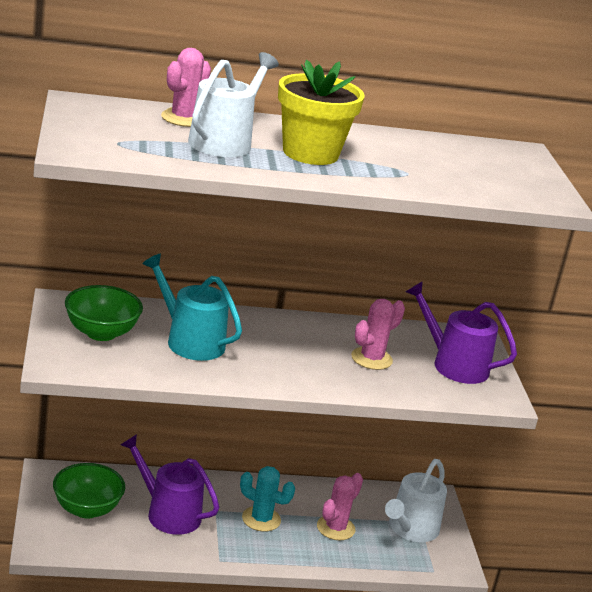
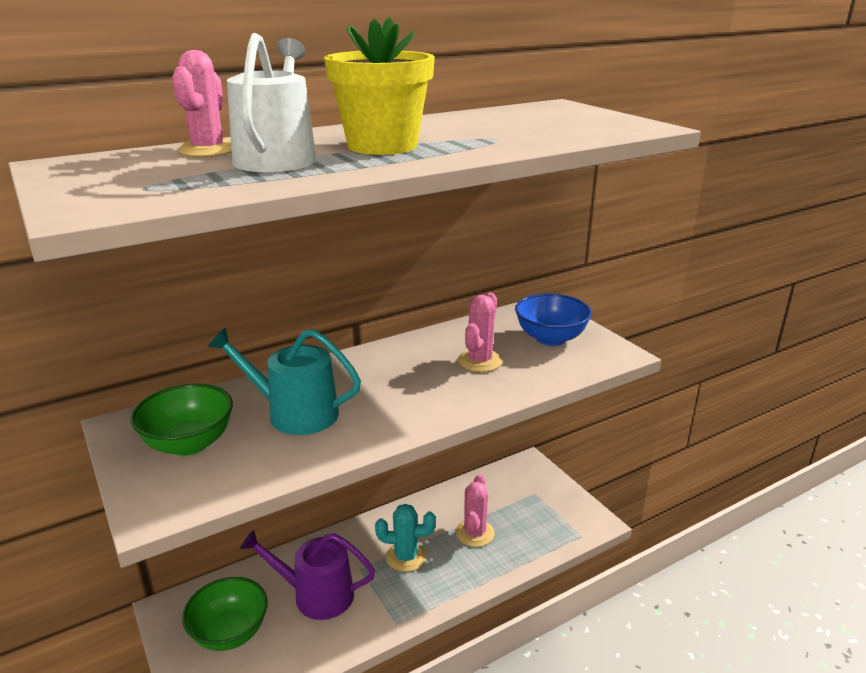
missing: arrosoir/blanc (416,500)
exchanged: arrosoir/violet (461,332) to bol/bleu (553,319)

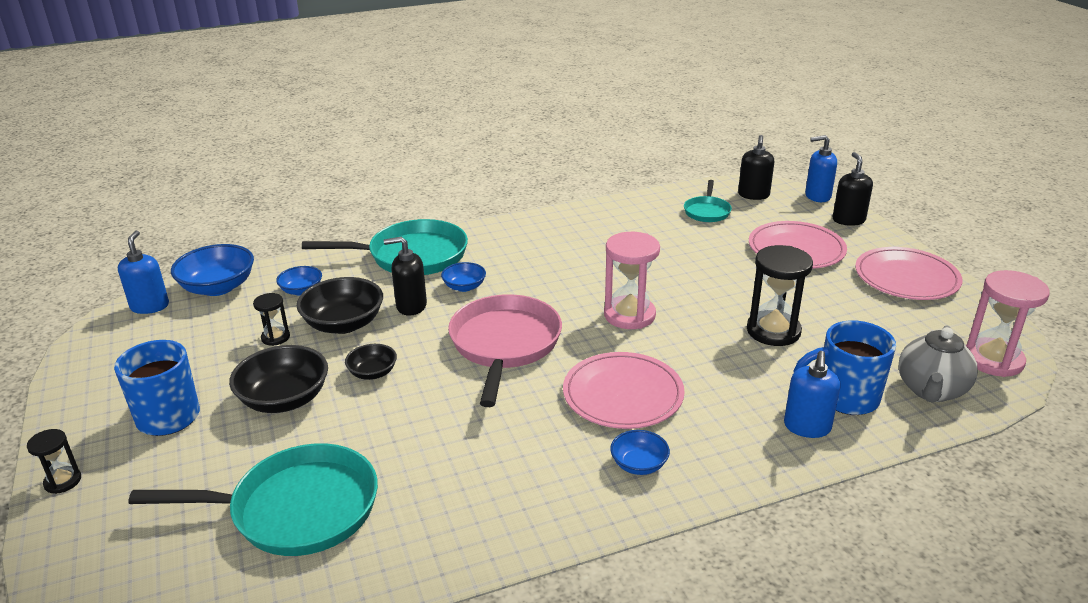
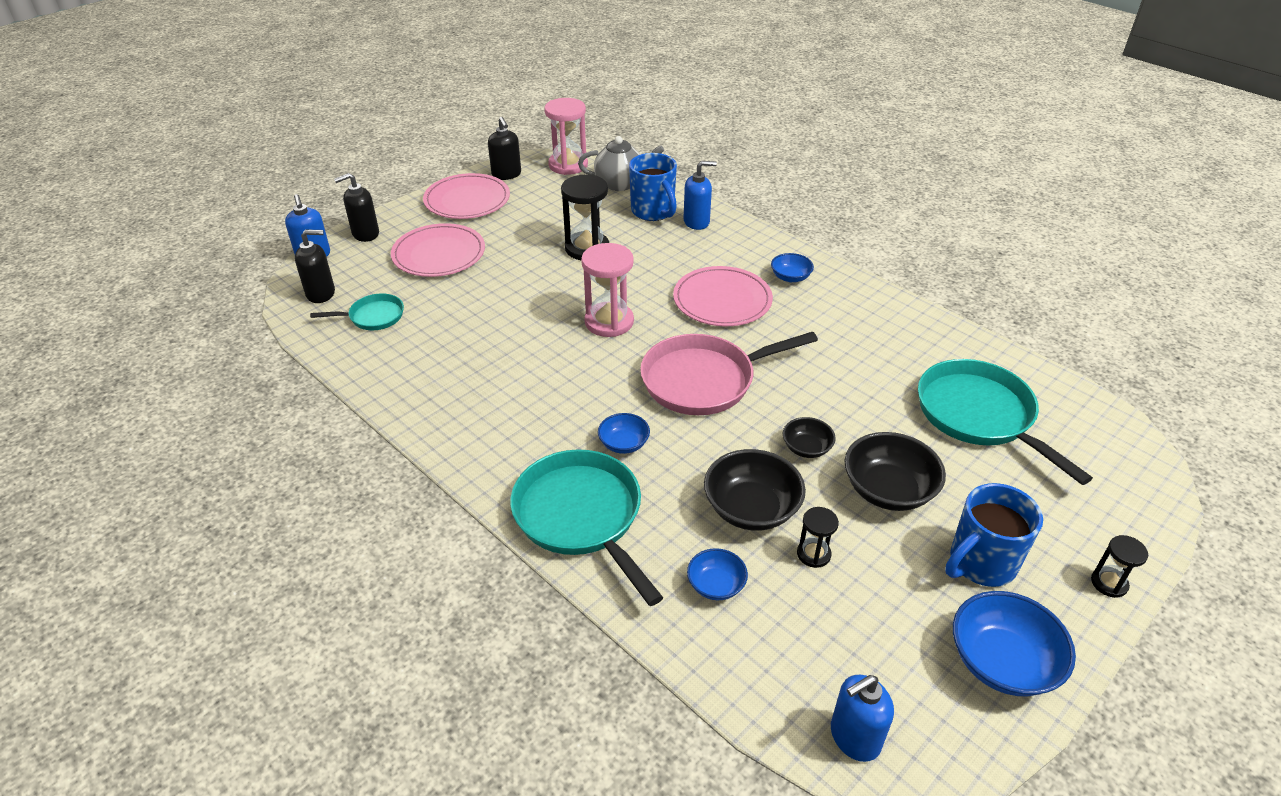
relocated: distributeur de savon/noir (405,276) to (504,148); bol/bleu (212,270) to (1014,643)

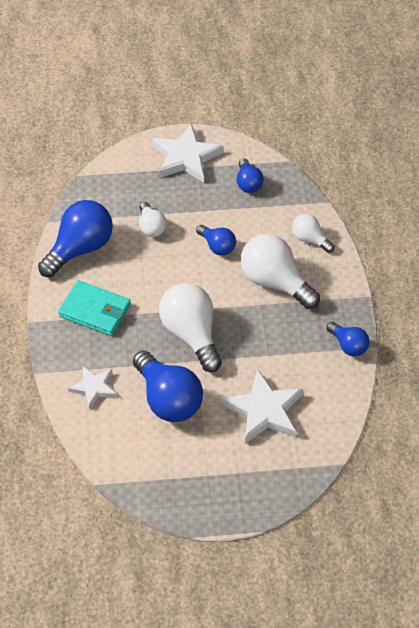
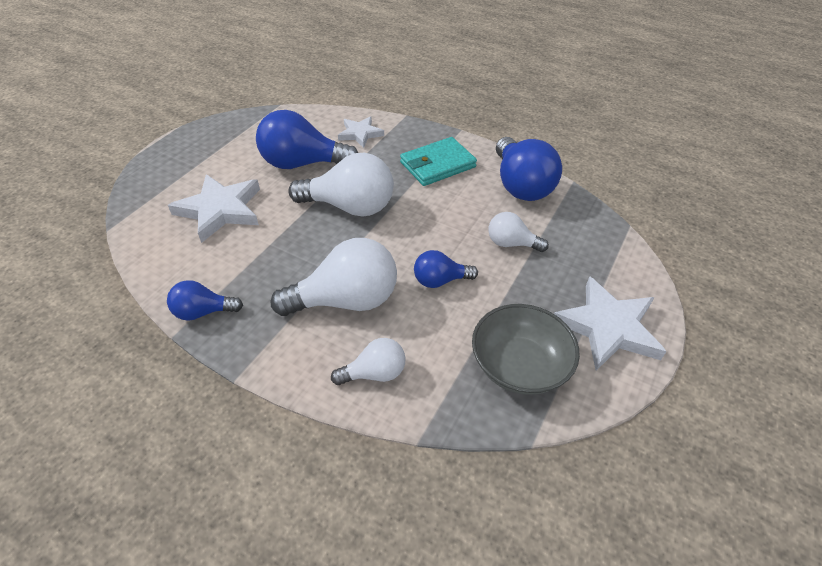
exchanged: ampoule/bleu (250,175) to bol/gris (526,349)

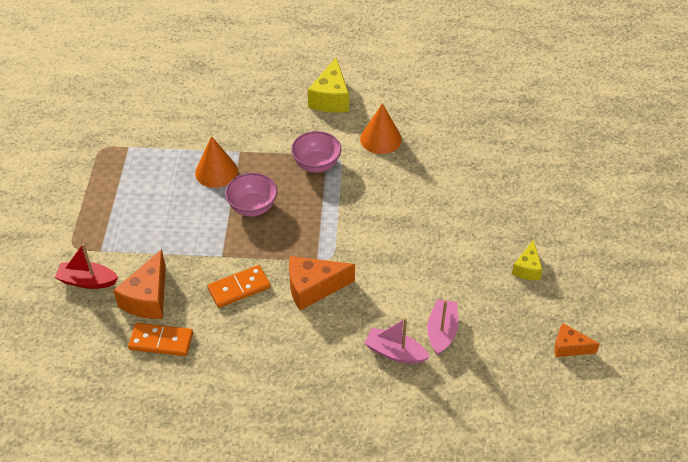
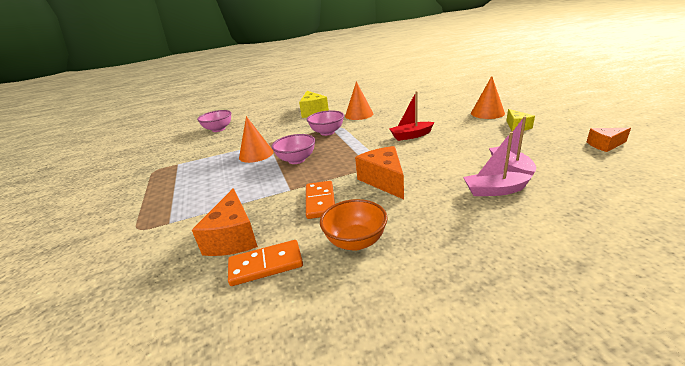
appeared: bol/rose (214,121); bol/orange (354,225); cône/orange (488,97)
relocated: bateau/rouge (86,266) to (412,116)
spun: domino/orange (239,286) = (320,200) 45 degrees counterclockwise; fromage/orange (322,283) = (379,172) 105 degrees clockwise

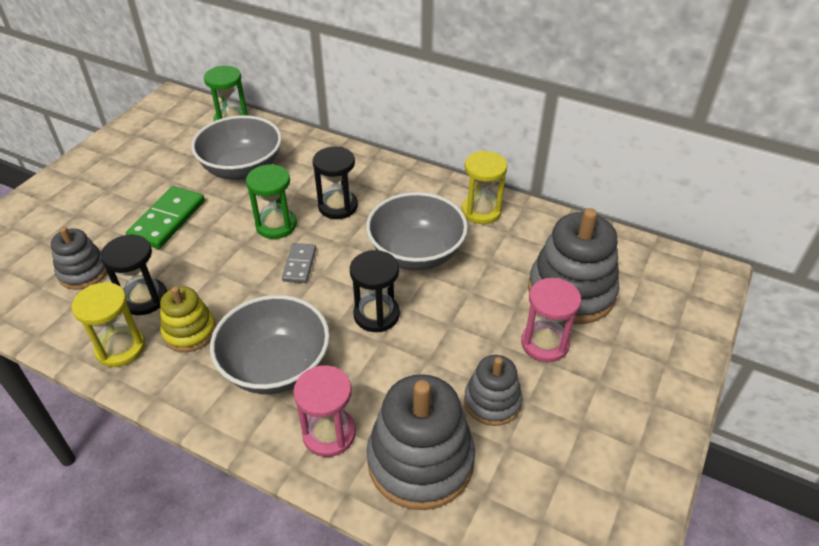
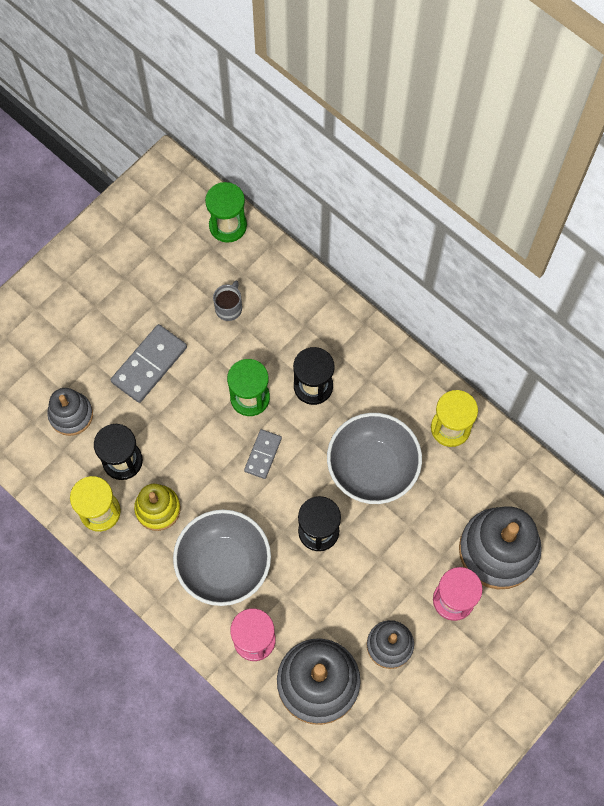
exchanged: bol/gris (236,147) to tasse/gris (227,300)
colour: domino/vert (165,217) to domino/gris (149,363)

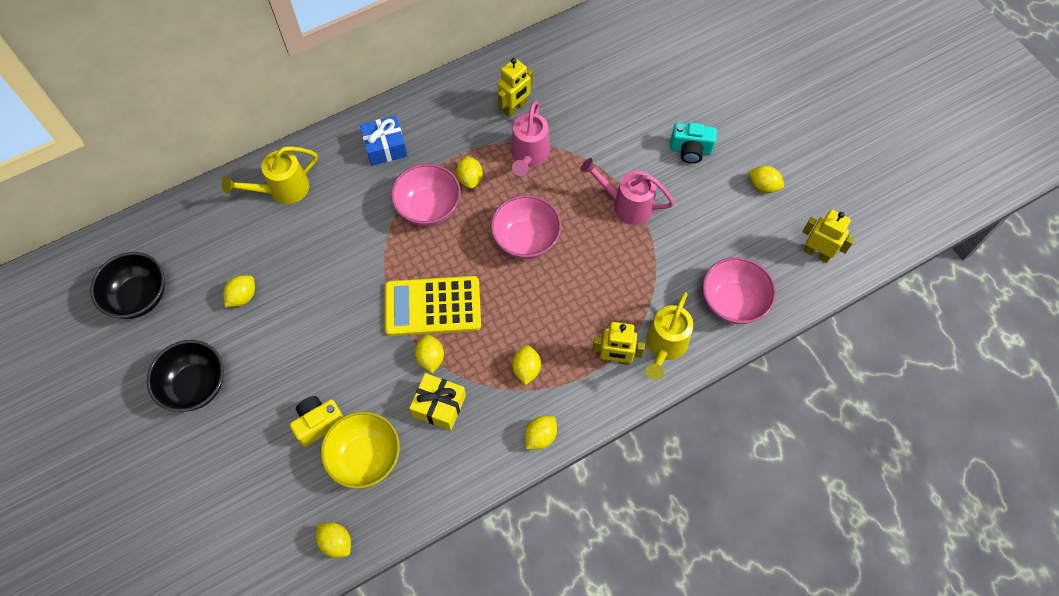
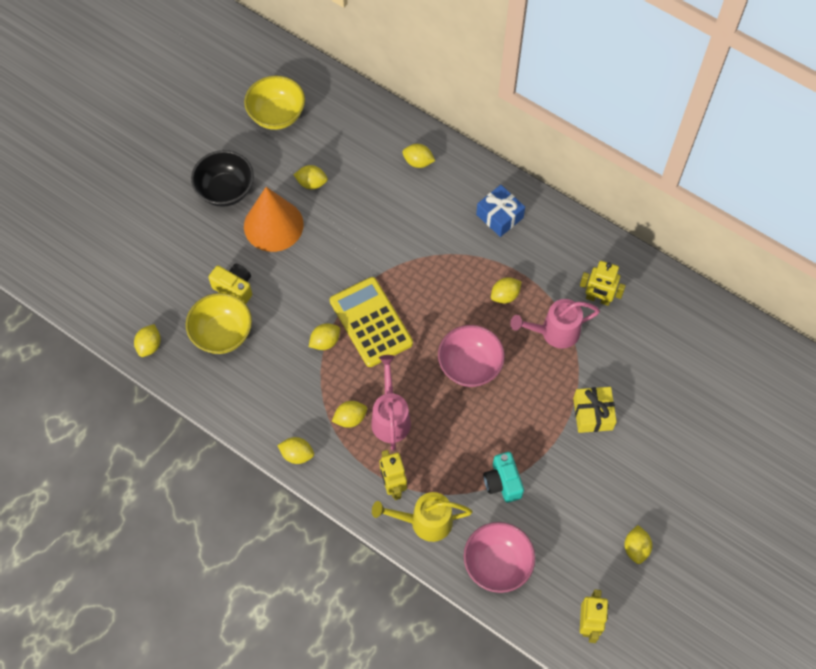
missing: bol/rose (426,195)
appeared: cône/orange (274,219)
relocated: arrosoir/rose (627,191) to (391,403); appareil photo/turquoise (693,143) to (503,477); cadeau/jaune (437,402) to (595,410)
exchanged: arrosoir/jaune (270,175) to citron/jaune (418,156)
colour: bol/noir (127,285) to bol/jaune (274,103)

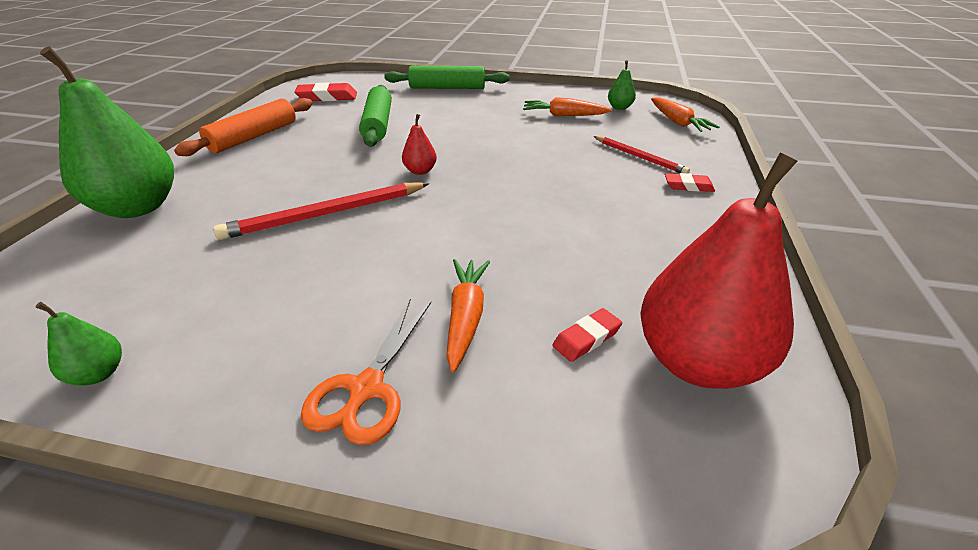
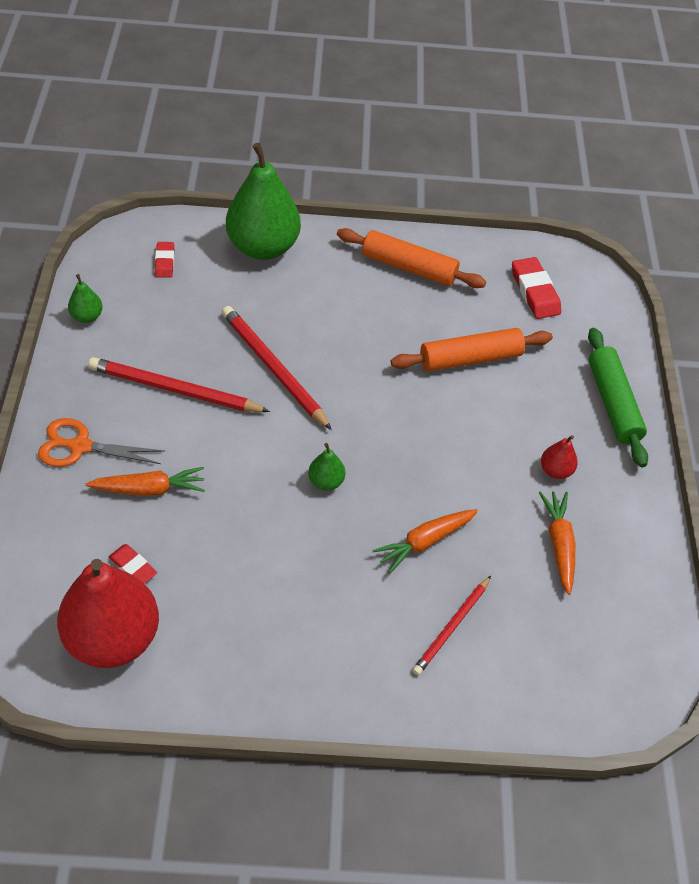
appeared: crayon/rouge (179,384)
relocated: gomme/rouge (690,182) to (164,260); poire/vert (622,85) to (326,467); carotte/orange (685,114) to (425,541); poire/rouge (419,144) to (559,457)
colour: rouleau à pâtisserie/vert (375,116) to rouleau à pâtisserie/orange (472,350)

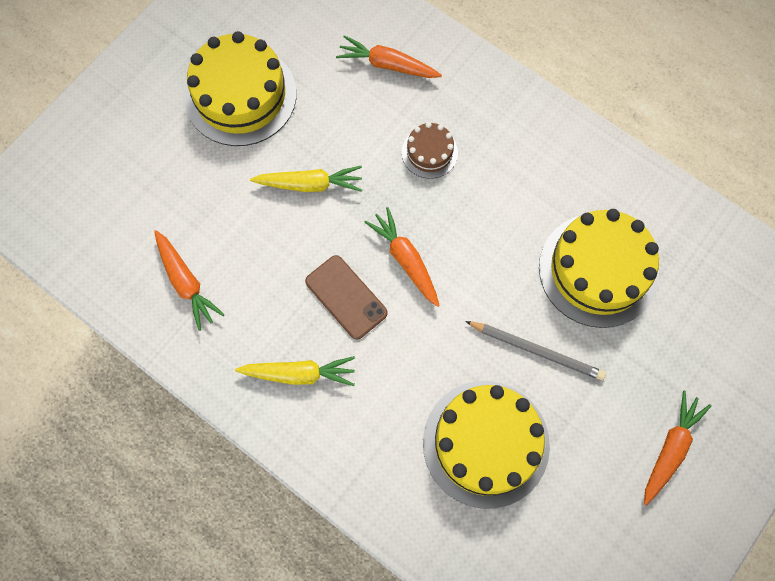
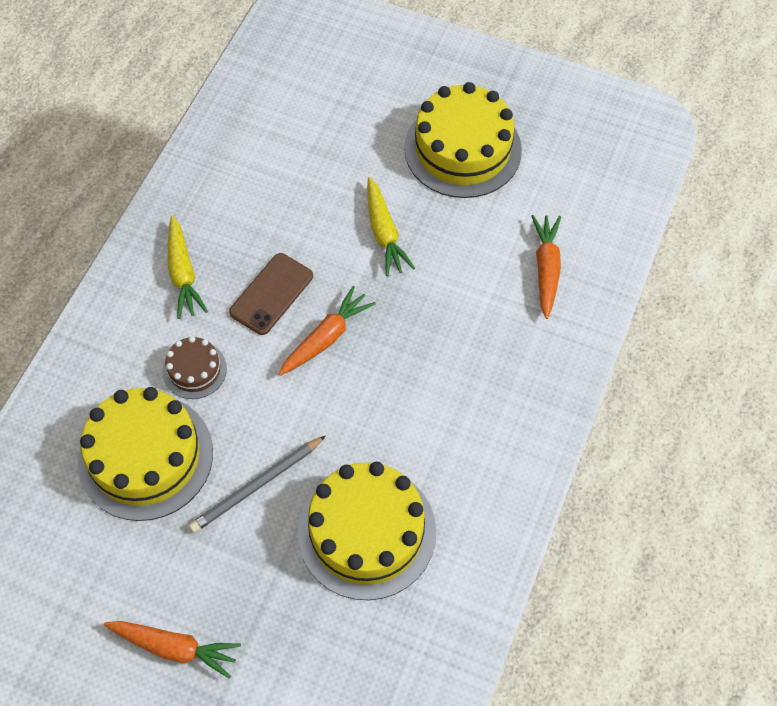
missing: carotte/orange (189,280)
relocated: gâteau/marron (430,150) to (195,367)
spun: crayon/gris (535,351) = (257,484) 45 degrees clockwise

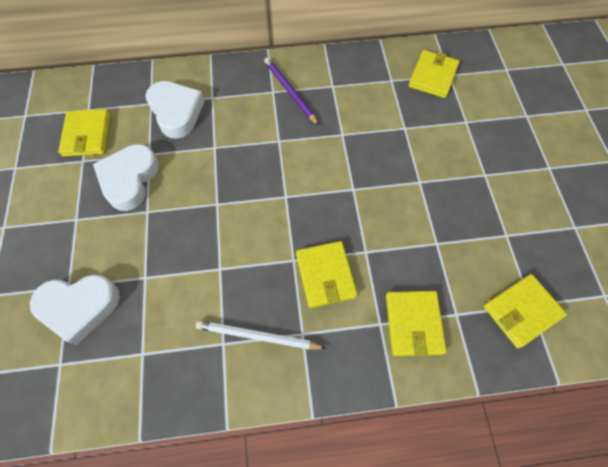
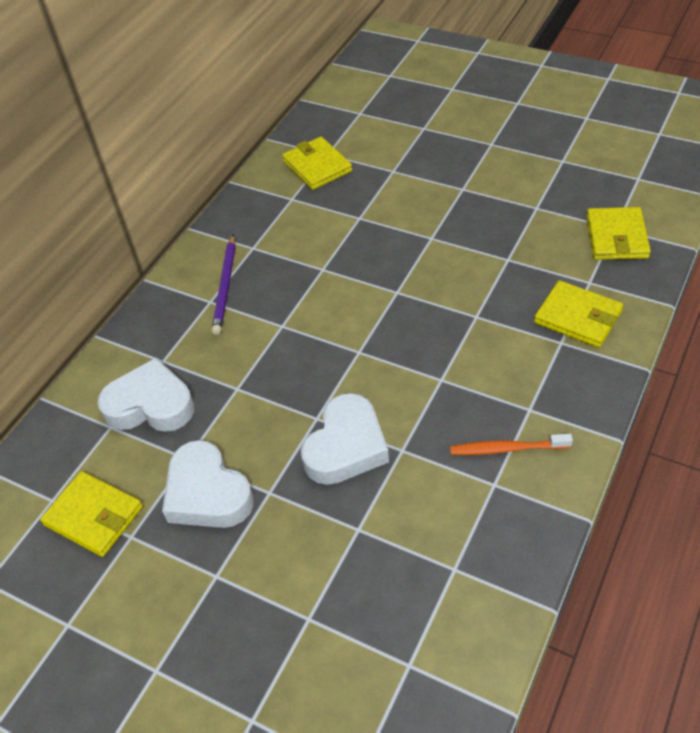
missing: portefeuille/jaune (326,274)
relocated: cœur/blanc (75,310) to (345,439)
exchanged: crayon/blanc (261,335) to brosse à dents/orange (511,444)
spun: crayon/violet (291,91) = (223,284) 90 degrees counterclockwise

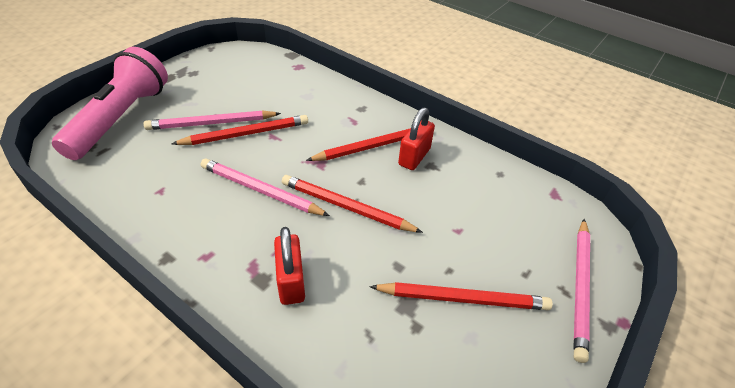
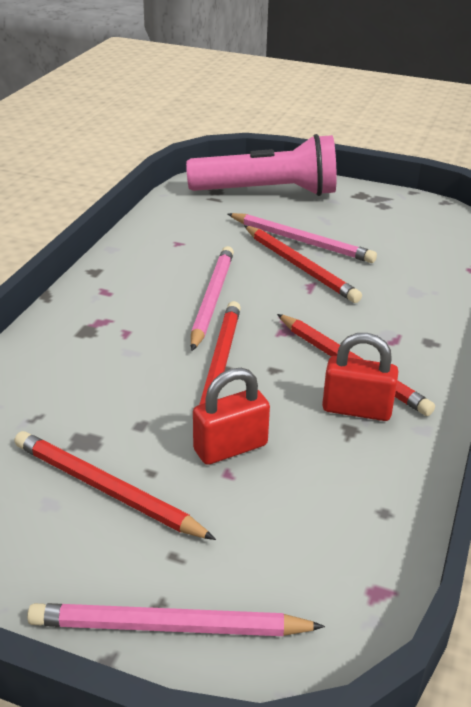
relocated: cadenas/rouge (289,266) to (231,416)
spun: crayon/rouge (461,296) = (115,485) 135 degrees clockwise; crayon/rose (212,120) = (302,238) 150 degrees clockwise

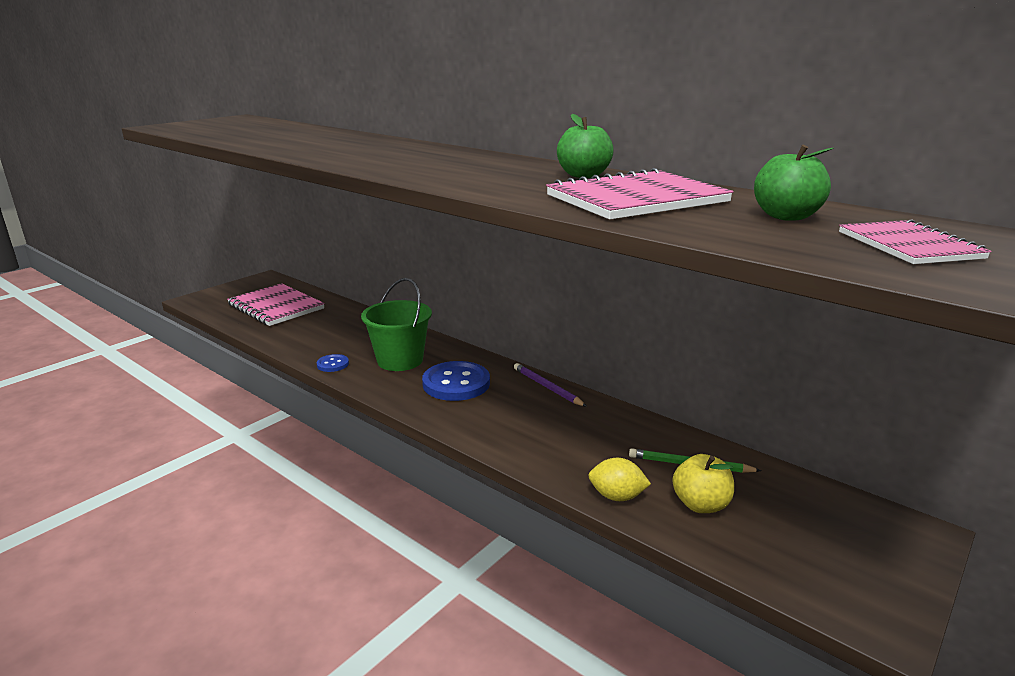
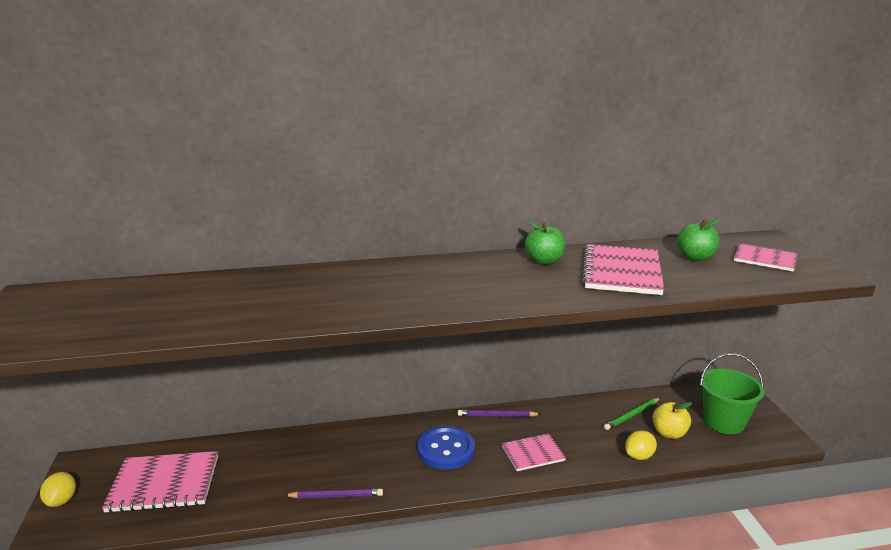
appeared: citron/jaune (58,489); carnet/rose (534,452)
relocated: seau/vert (396,324) to (732,393)
exchanged: bouton/bleu (333,363) to crayon/violet (334,493)

